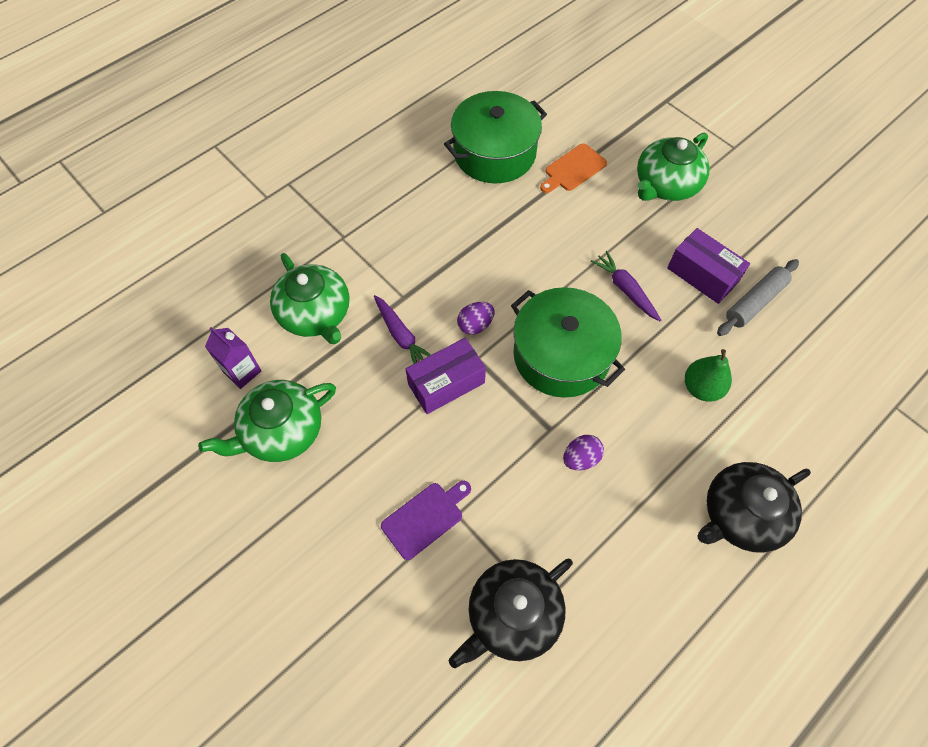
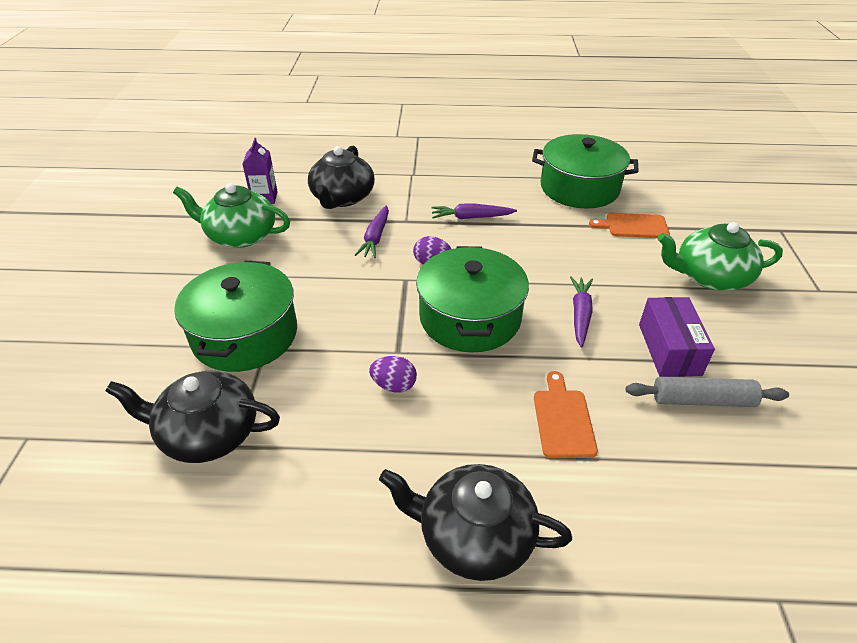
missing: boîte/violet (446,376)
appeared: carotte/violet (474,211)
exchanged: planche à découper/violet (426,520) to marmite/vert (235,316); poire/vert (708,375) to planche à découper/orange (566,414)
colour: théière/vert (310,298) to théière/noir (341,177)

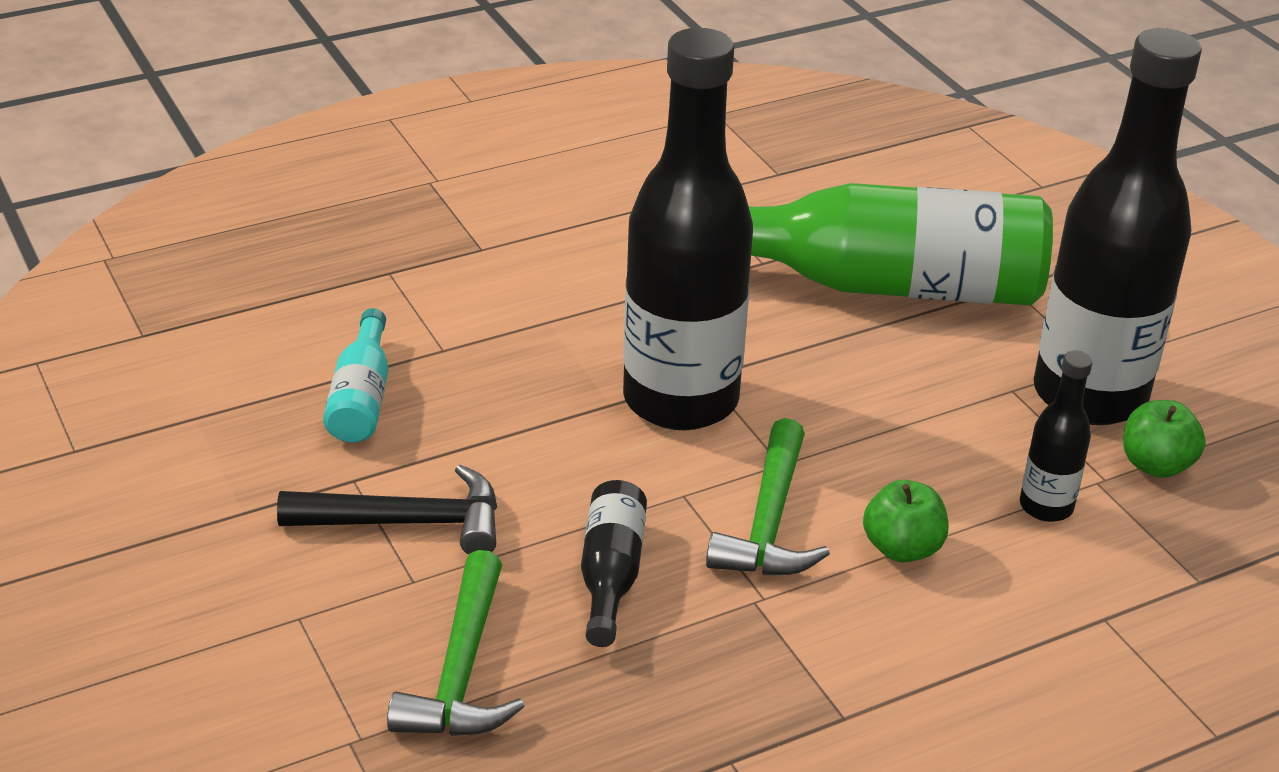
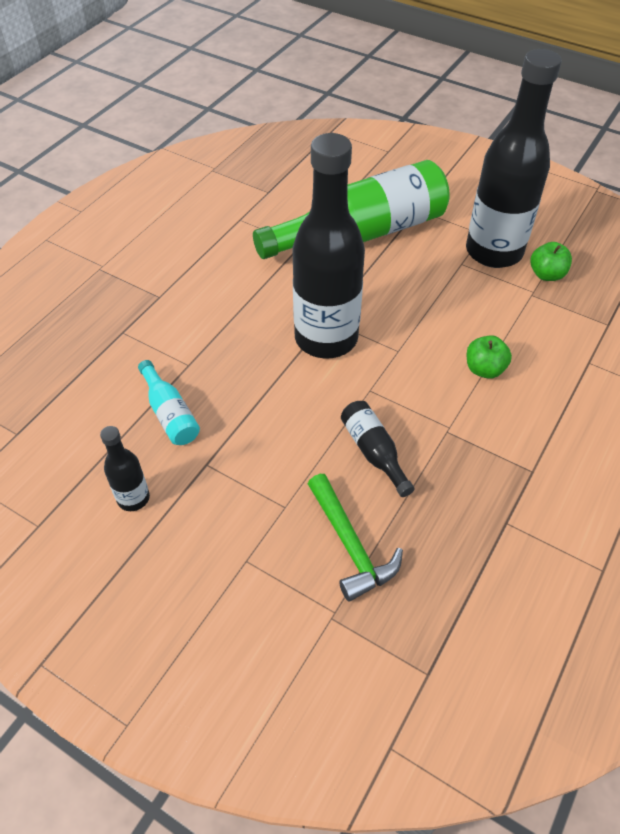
missing: marteau/noir (387,510); marteau/vert (768,496)
relocated: bouteille/noir (1056,436) to (125,468)

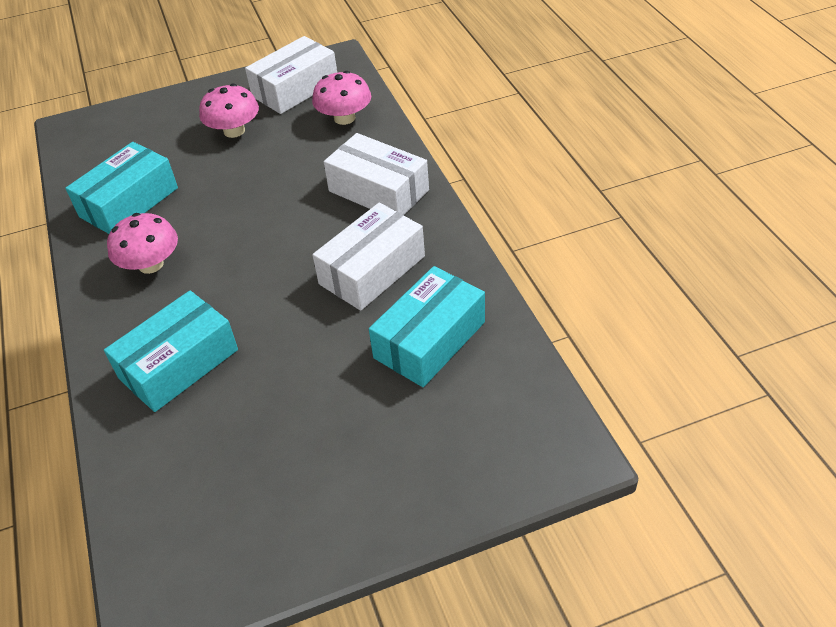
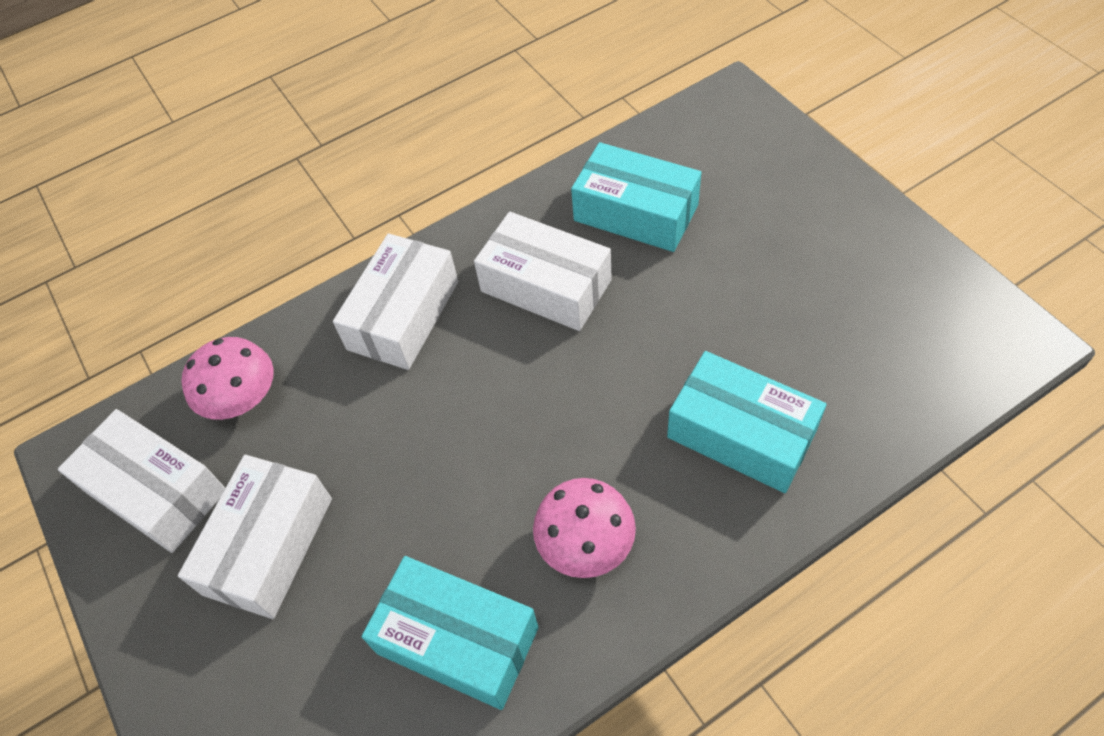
exchanged: champignon/rose (229,111) to boîte/blanc (255,537)

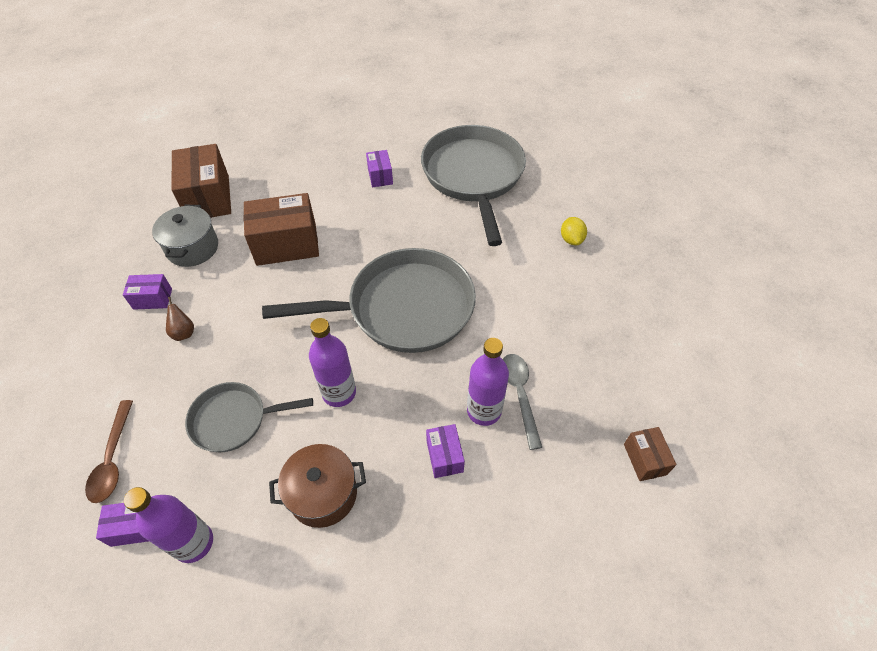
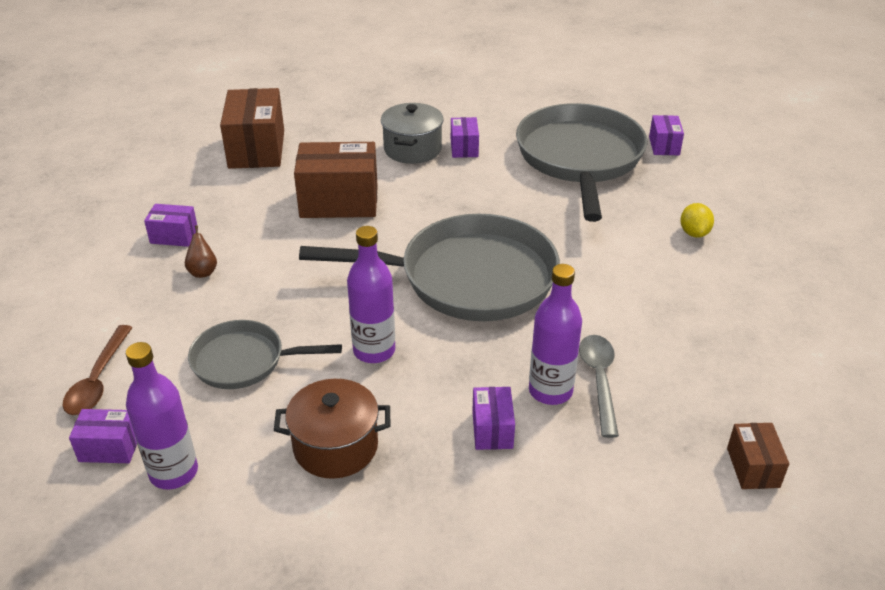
appeared: boîte/violet (666,135)
relocated: marmite/gris (185,236) to (412,133)

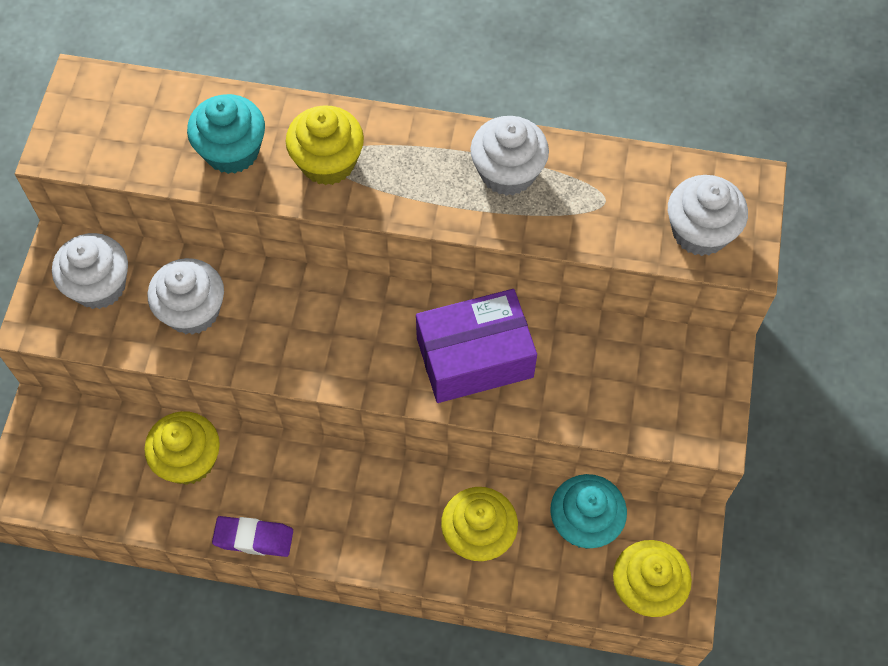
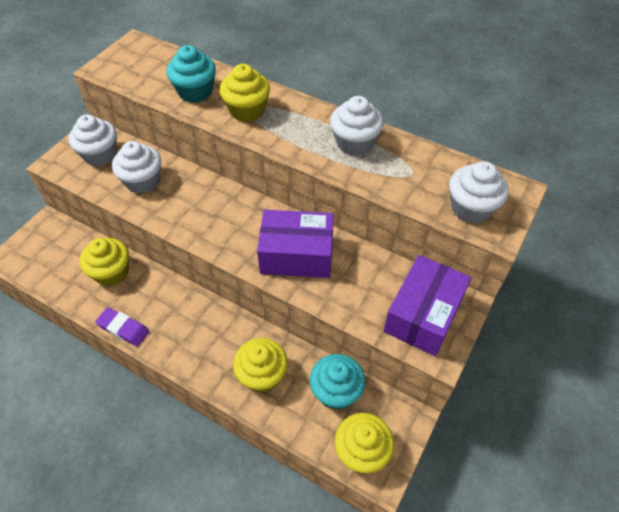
appeared: boîte/violet (428,305)

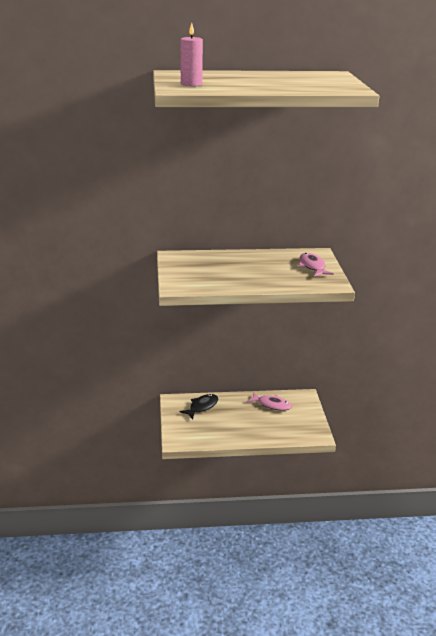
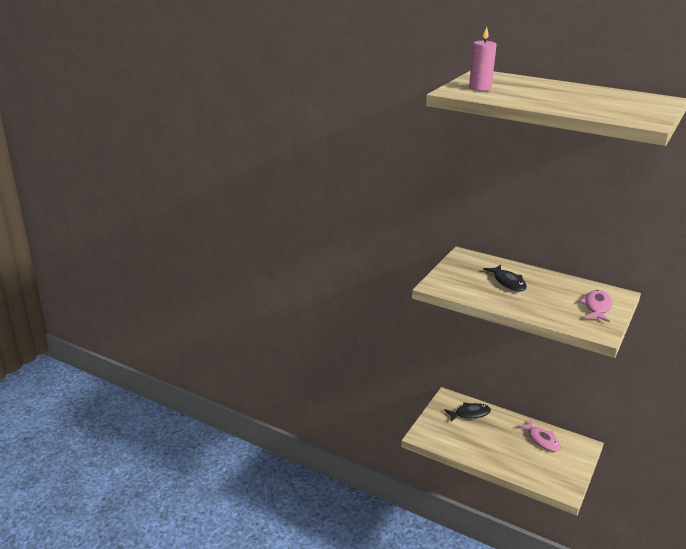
appeared: poisson/noir (505,278)

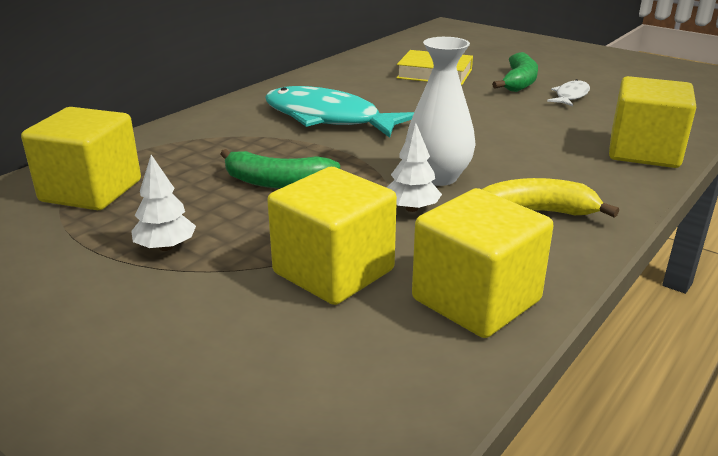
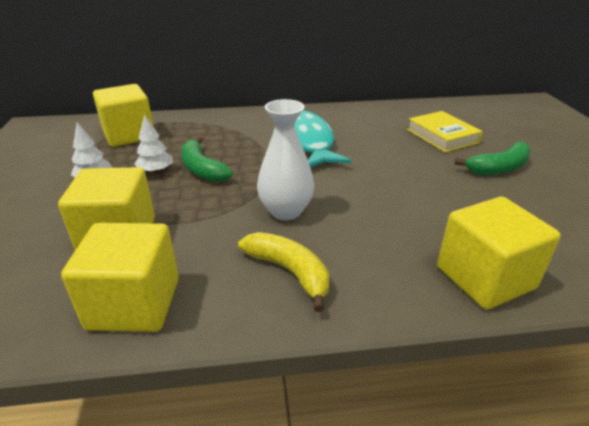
missing: poisson/blanc (568,92)
relocated: arbre/blanc (414,167) to (153,144)

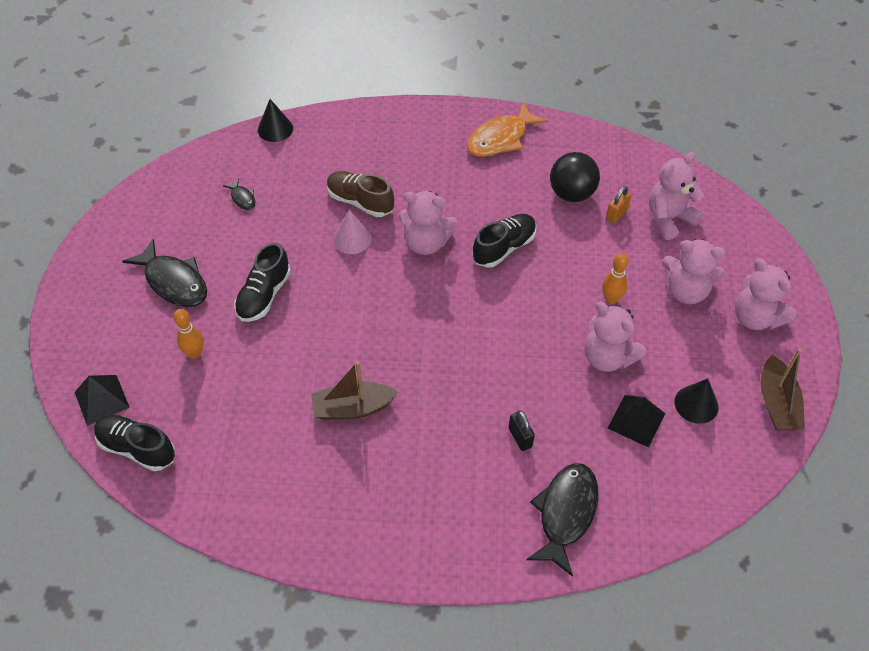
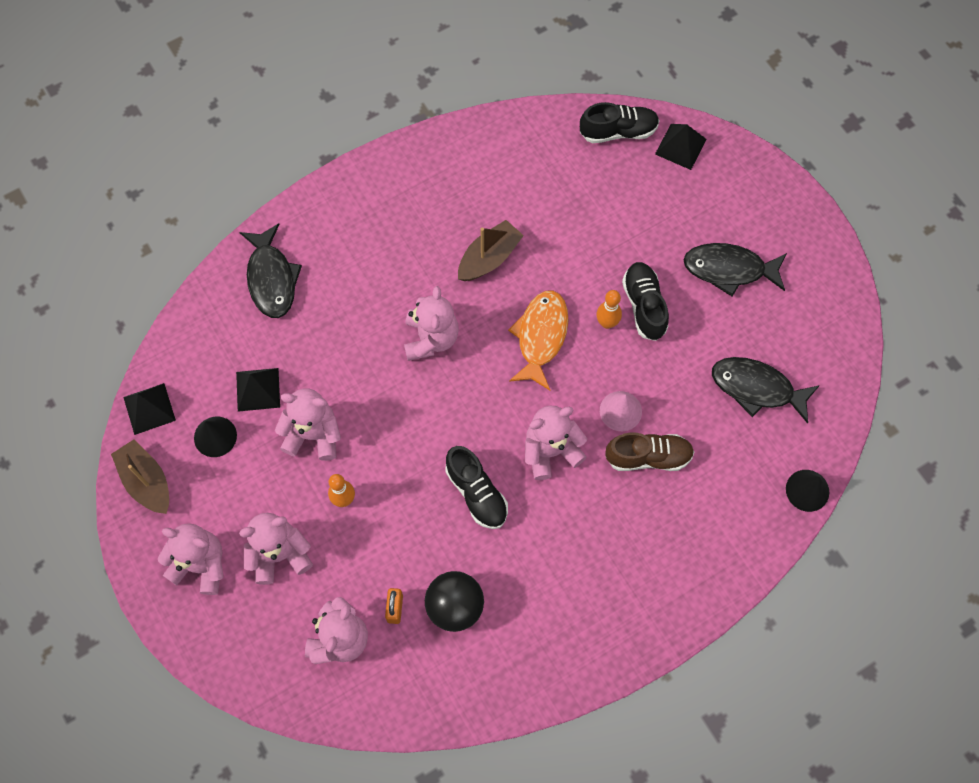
missing: cadenas/noir (522,430)
appeared: pyramide/noir (149,409); ours en peluche/rose (431,323)
relocated: poisson/orange (507,130) to (538,340); quille/orange (188,334) to (609,309)
spun: chaussure/noir (504,241) = (476,487) 45 degrees counterclockwise
size: poisson/noir (239,194) = (766,390) x2.12

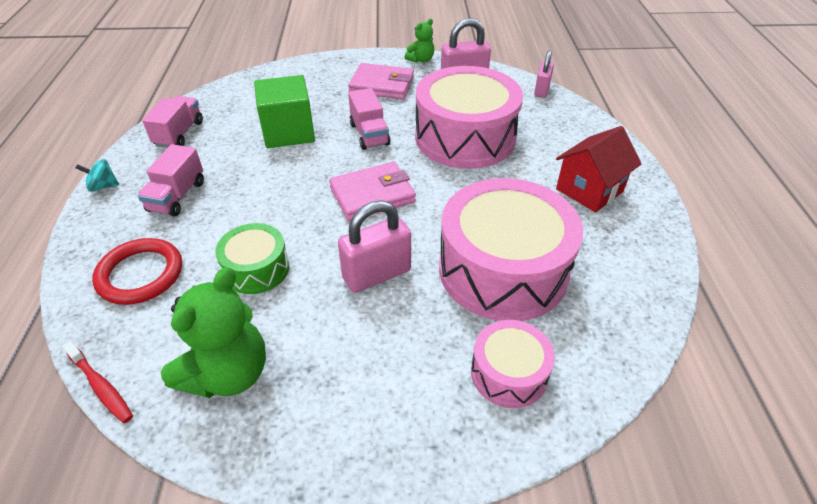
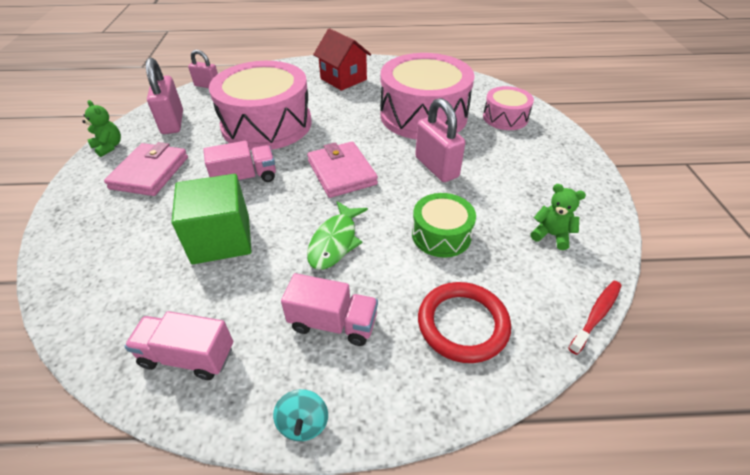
appeared: poisson/vert (337,235)
size: ours en peluche/vert (213,332) = (558,217) x0.53

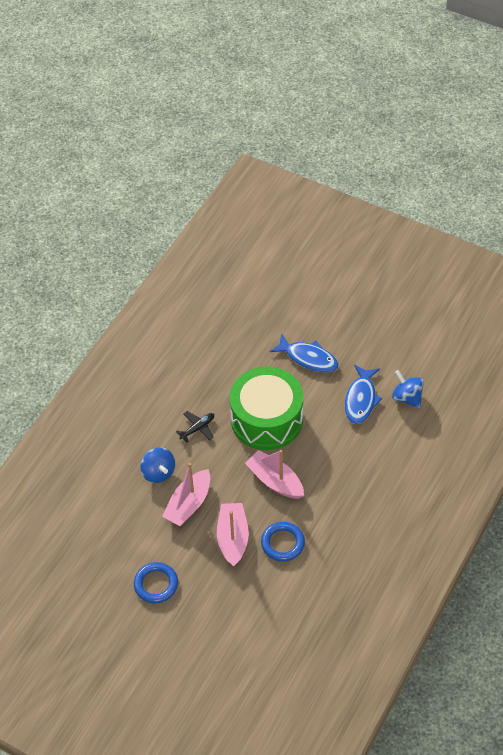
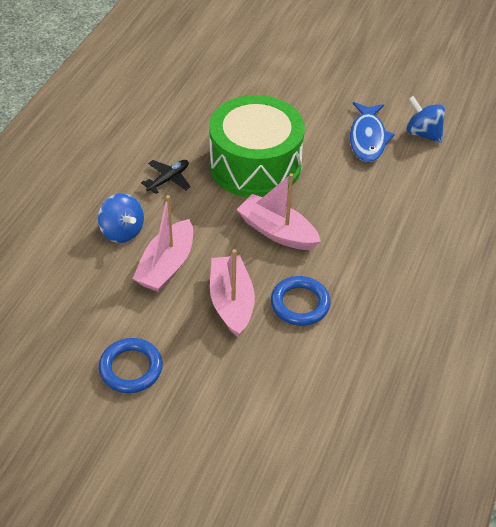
missing: poisson/bleu (304,352)

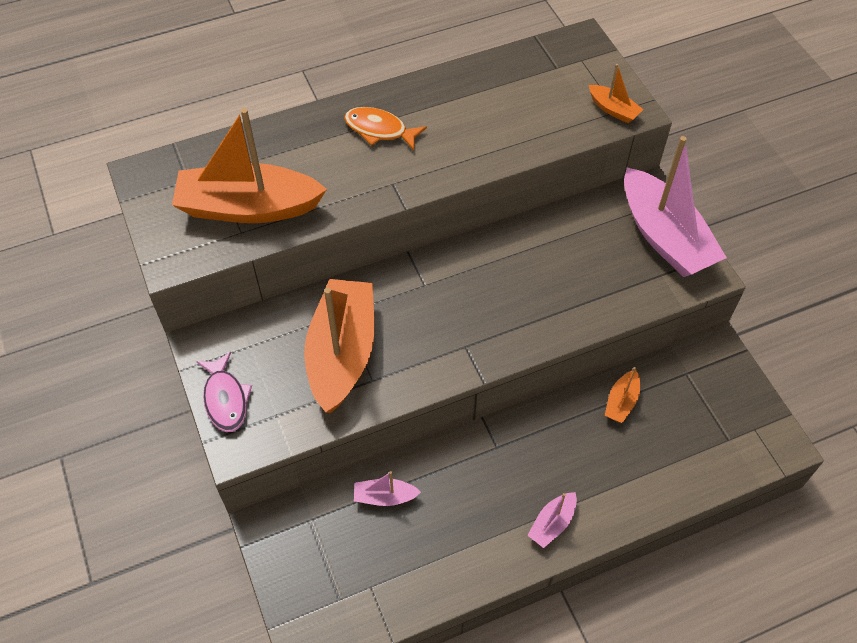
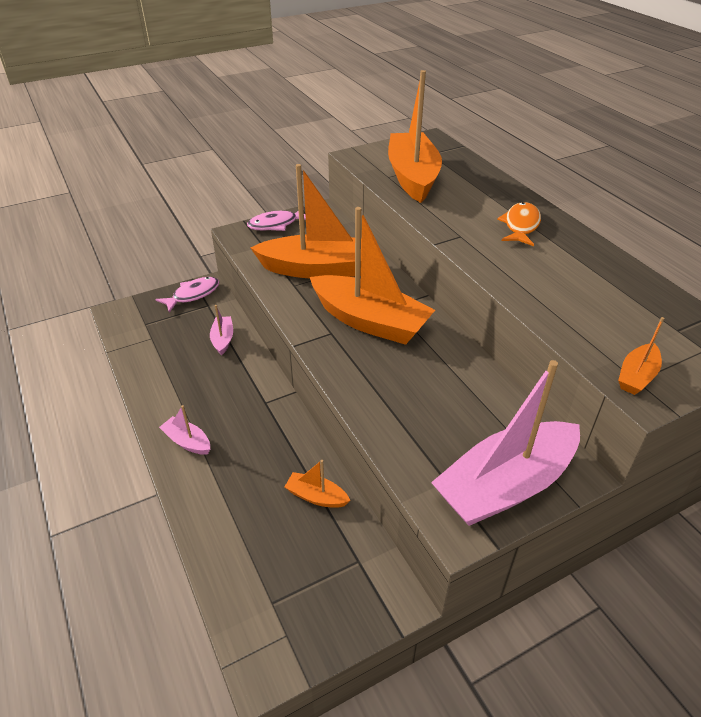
appeared: poisson/rose (187,295); bateau/orange (372,276)

